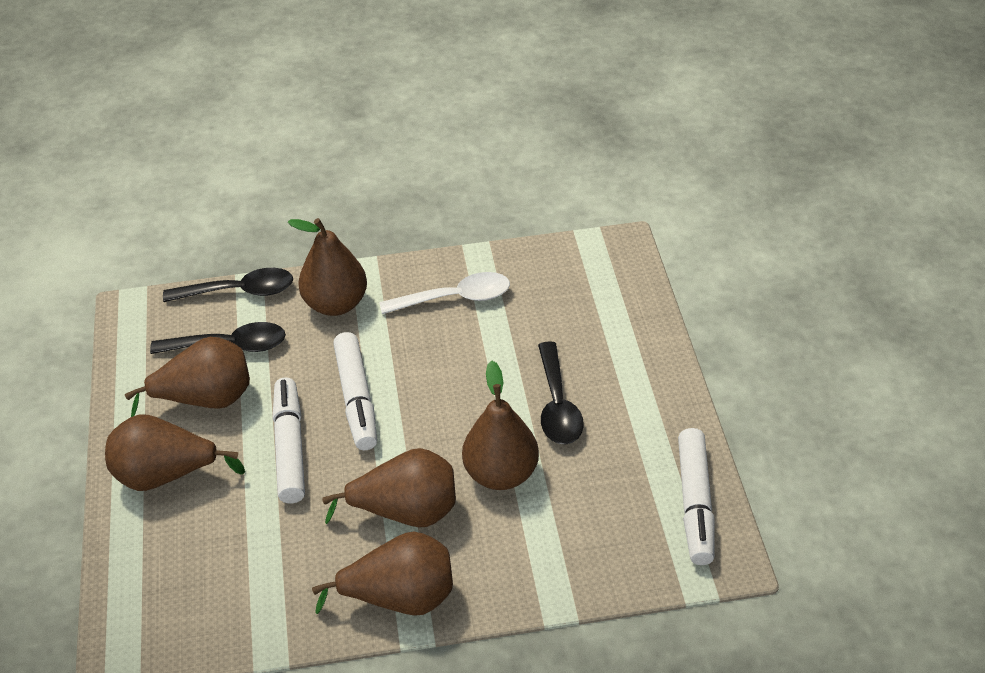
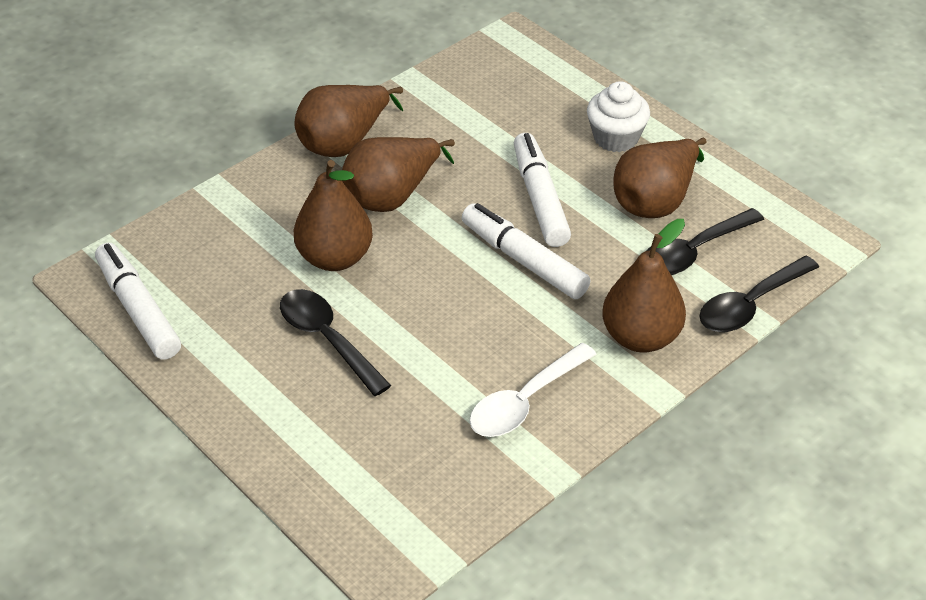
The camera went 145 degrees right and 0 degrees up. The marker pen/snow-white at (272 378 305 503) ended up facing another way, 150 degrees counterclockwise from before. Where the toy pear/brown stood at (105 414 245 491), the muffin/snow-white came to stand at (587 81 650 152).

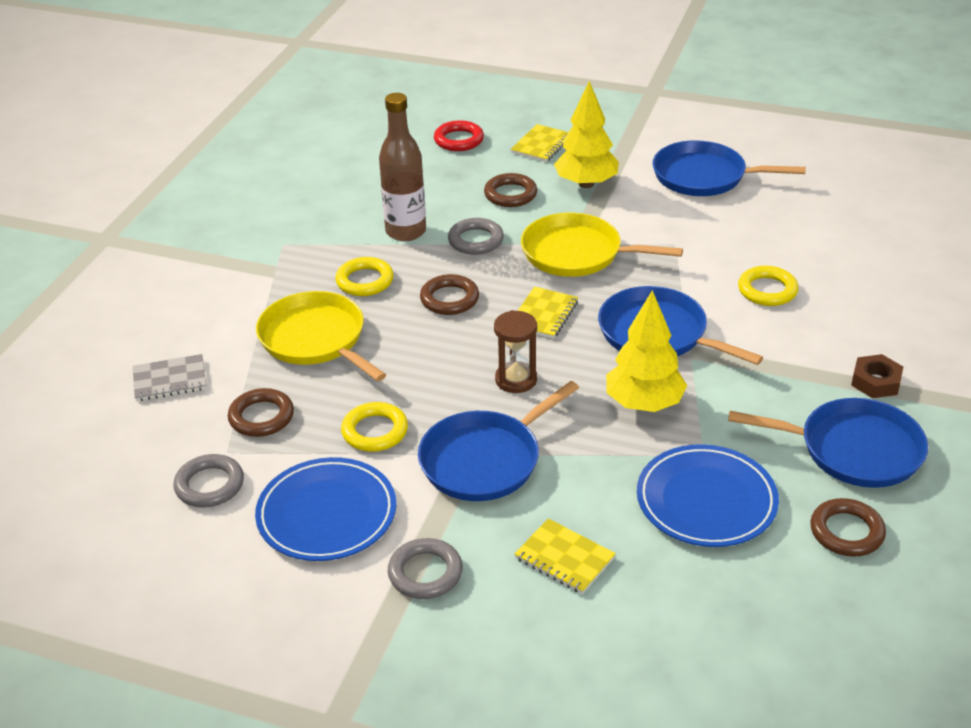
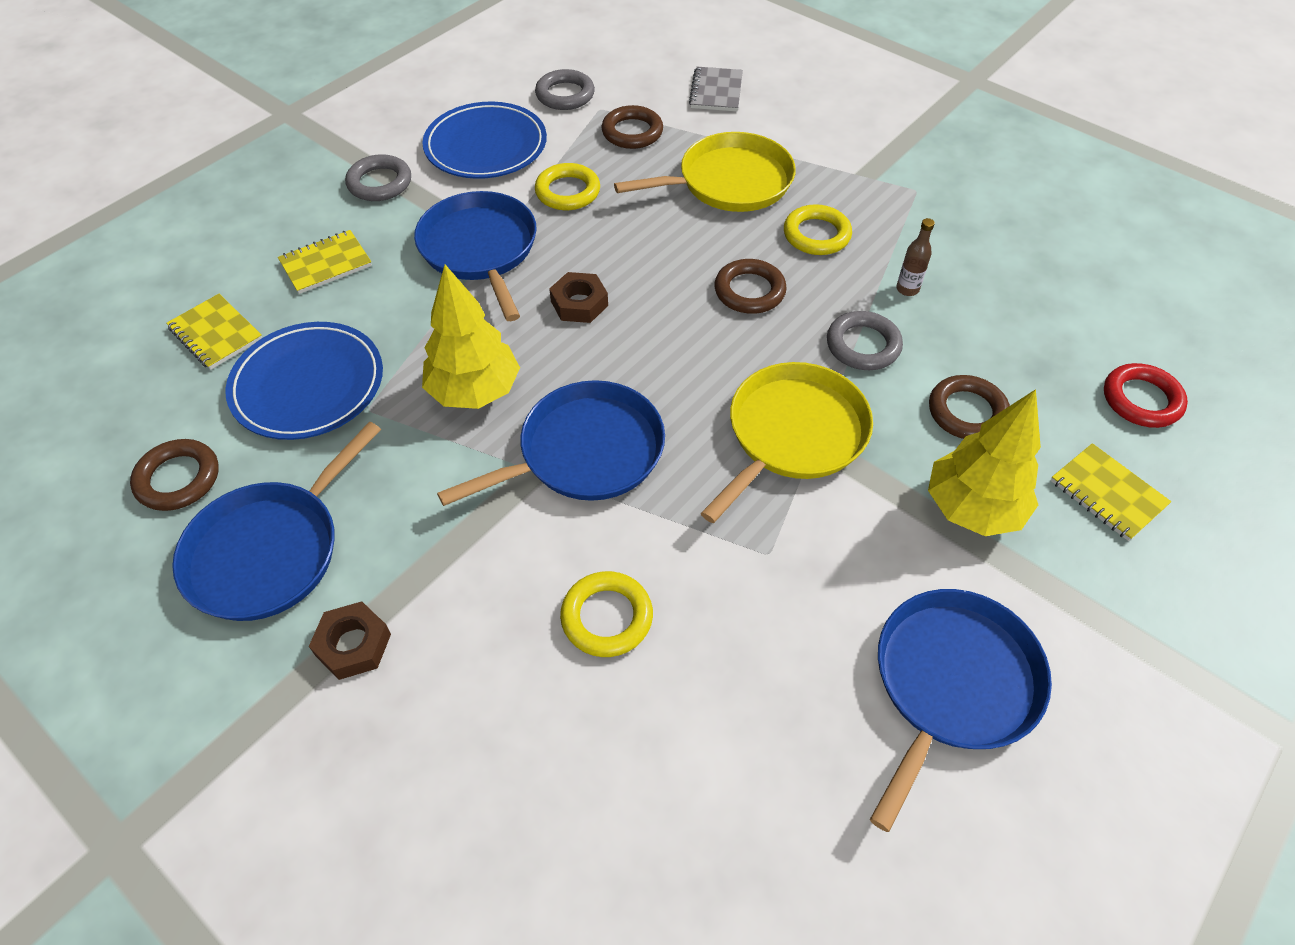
The camera went 110 degrees right and 15 degrees up. The notepad/yellow ended up elsewhere, having gone from (518 287 578 339) to (166 294 262 370). Where the hourglass/brown stood at (494 310 537 393), the hexagon nut/brown came to stand at (549 272 608 323). The size of the flask/brown at (379 93 426 241) changed by a factor of 0.44.

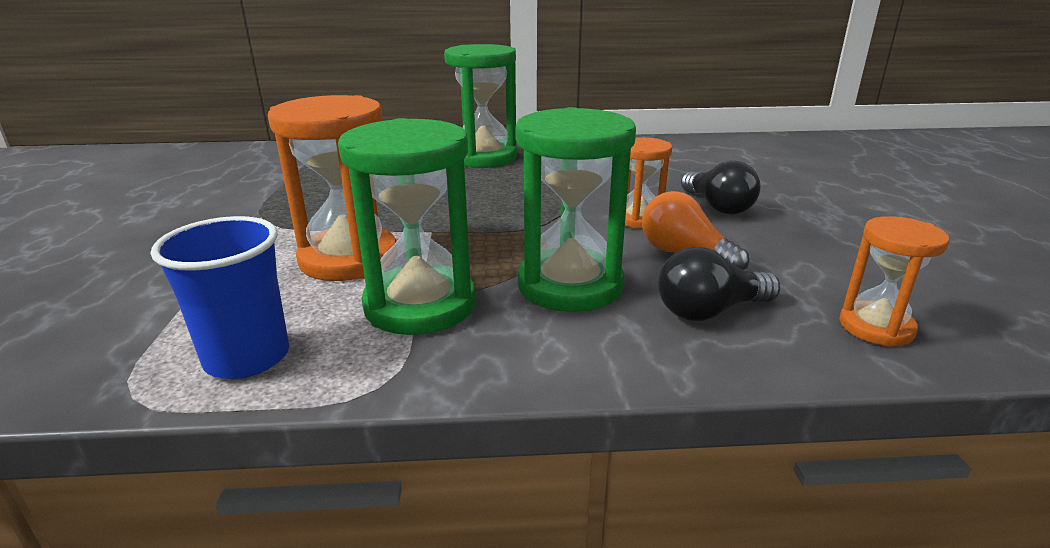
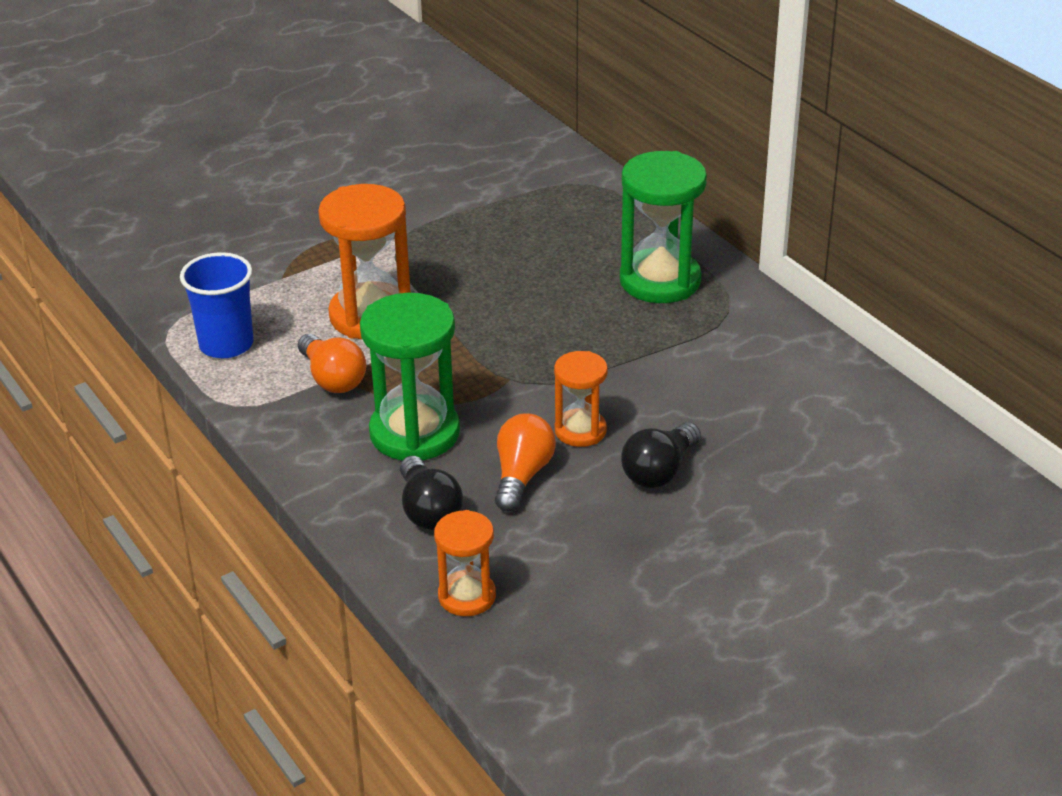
The camera went 60 degrees right and 10 degrees up. Where the hourglass/emerald stood at (338 118 476 335), the bulb/orange-coloured came to stand at (298 334 366 393). The bulb/ebony at (658 247 780 321) ended up facing another way, 150 degrees counterclockwise from before.

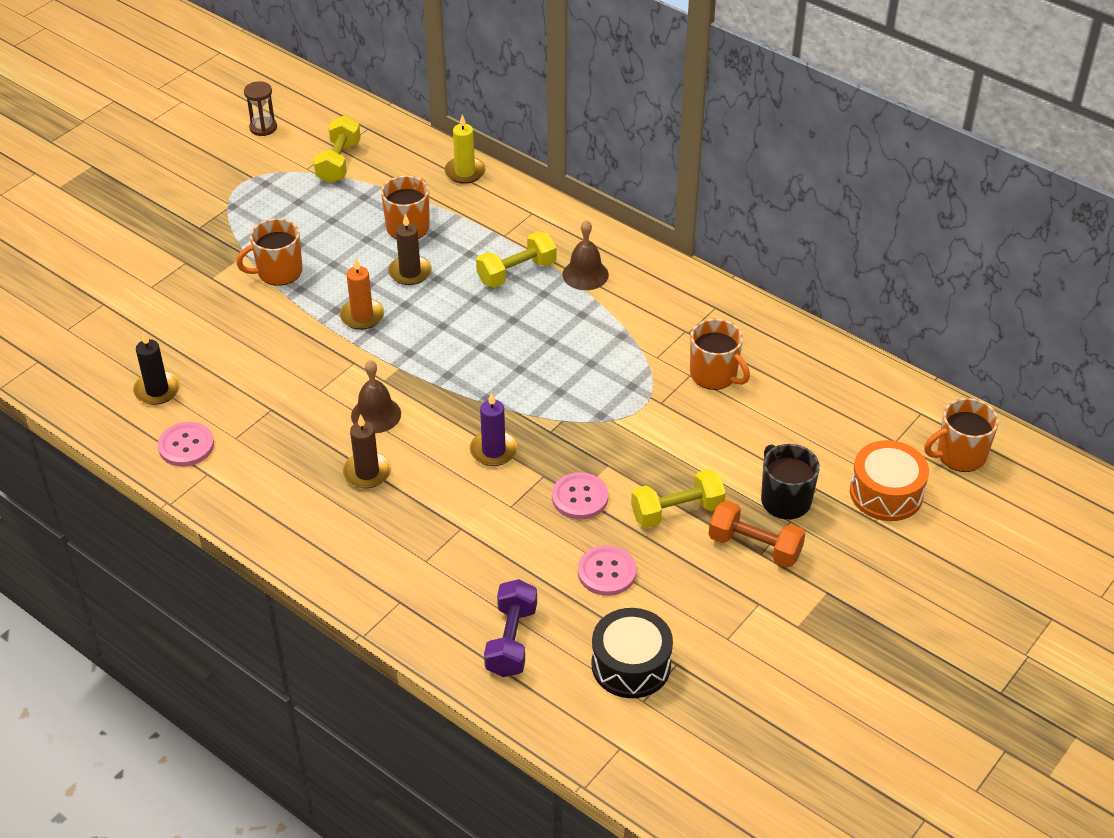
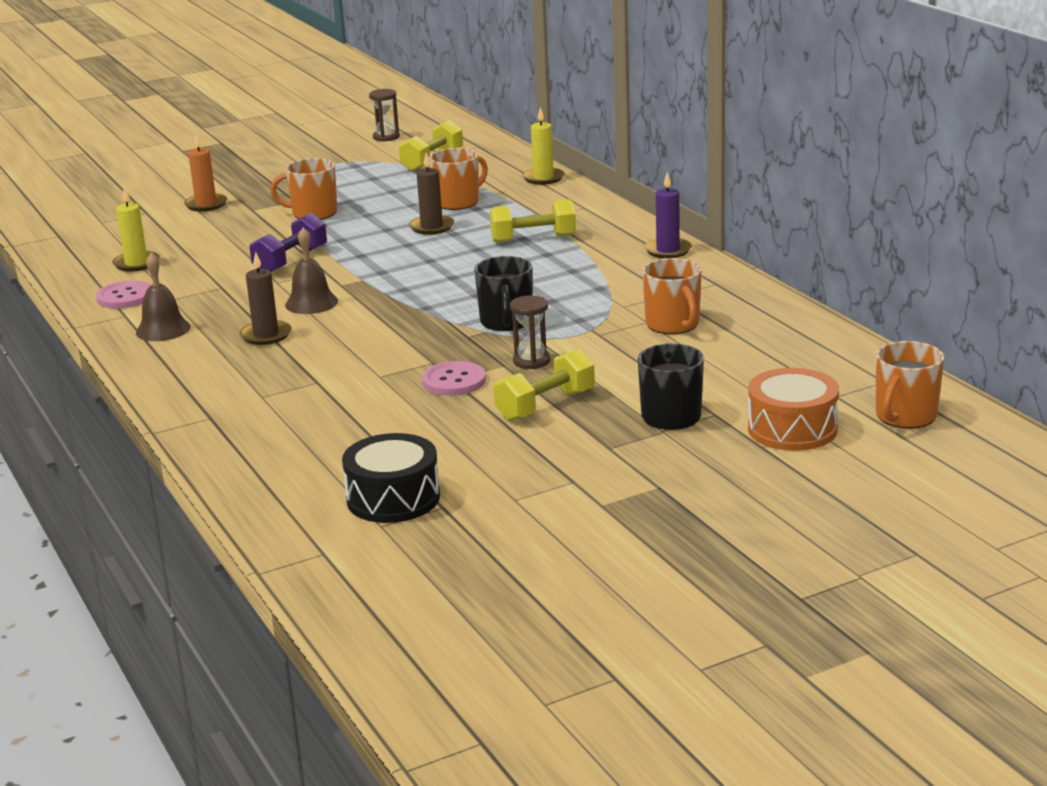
The camera went 25 degrees right and 20 degrees down. What was the wax candle/ebony at (133 331 180 405) turned into the wax candle/yellow at (112 187 159 272). The hand bell/brown ended up elsewhere, having gone from (562 220 609 290) to (136 253 191 341). The wax candle/orange-coloured ended up elsewhere, having gone from (340 258 384 330) to (184 133 227 211). The hand weight/purple ended up elsewhere, having gone from (484 579 537 677) to (250 213 327 272). The second view gained the mug/ebony at (474 256 533 331). The hand weight/yellow at (631 469 726 528) ended up facing another way, 45 degrees counterclockwise from before. The second view gained the hourglass/brown at (510 295 550 369). The wax candle/purple ended up elsewhere, having gone from (470 392 518 466) to (644 172 692 258). The mug/orange-coloured at (924 398 999 472) ended up facing another way, 60 degrees counterclockwise from before. The second view lost the sewing button/rose-pink at (578 545 637 596). The second view lost the hand weight/orange-coloured at (709 500 805 568).

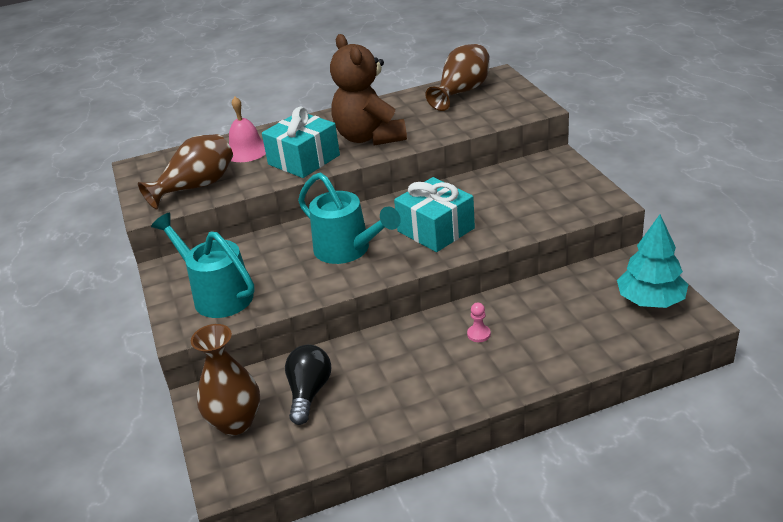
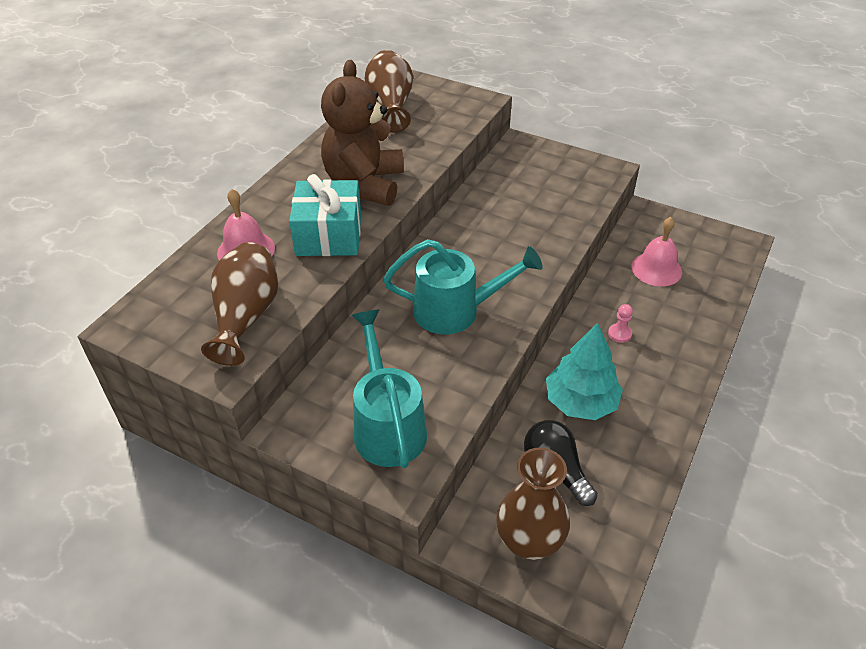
The camera went 45 degrees left and 10 degrees up. The teddy/brown at (330 34 407 146) ended up facing another way, 75 degrees clockwise from before. The watering can/teal at (151 213 255 318) ended up facing another way, 75 degrees clockwise from before. The fir tree/teal ended up elsewhere, having gone from (617 215 689 308) to (546 323 623 420). The second view gained the hand bell/rose-pink at (631 217 682 286). The second view lost the present/teal at (394 177 475 252).

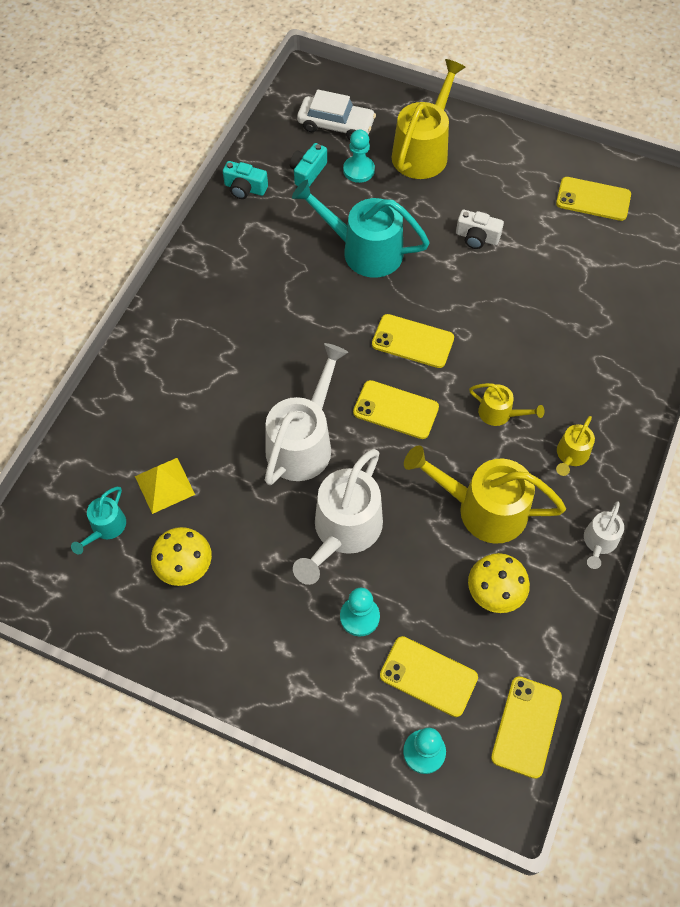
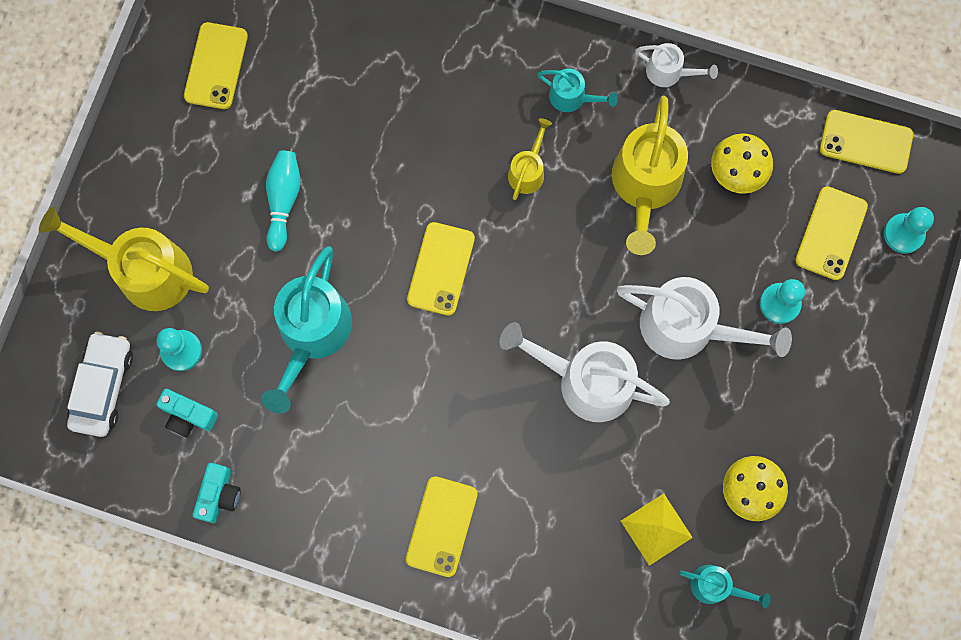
The camera went 95 degrees left and 15 degrees up. Where the camera/snow-white stood at (456 210 504 249), the skittle/teal came to stand at (266 150 300 252). The phone/yellow ended up elsewhere, having gone from (353 380 439 439) to (406 476 478 577). What was the watering can/yellow at (556 416 595 476) turned into the watering can/teal at (537 68 618 112).

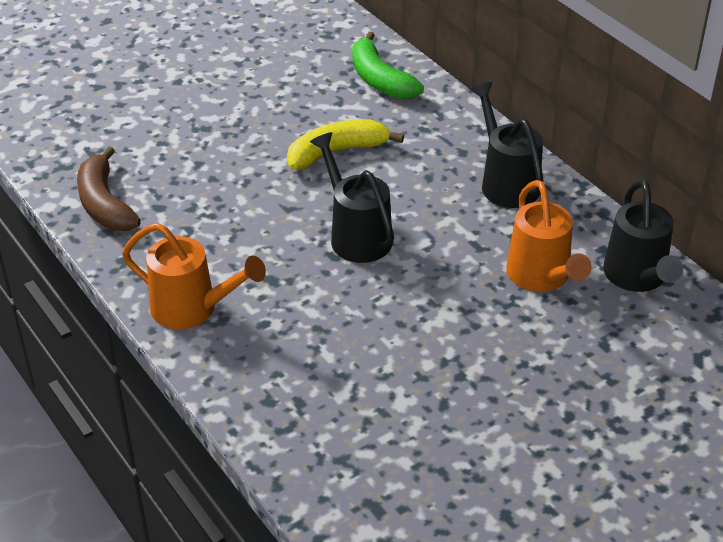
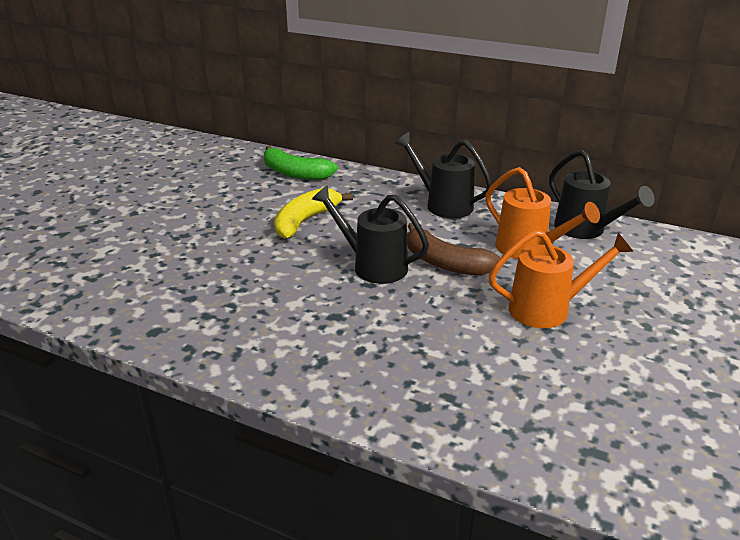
The camera went 30 degrees left and 10 degrees down. The toy banana/brown ended up elsewhere, having gone from (77 146 141 231) to (407 223 501 275). The watering can/orange-coloured ended up elsewhere, having gone from (122 223 266 329) to (489 230 633 328).

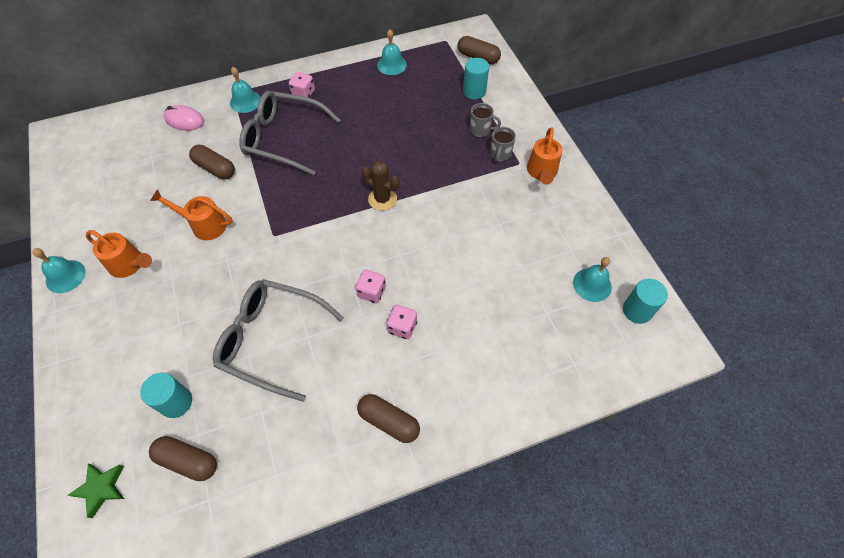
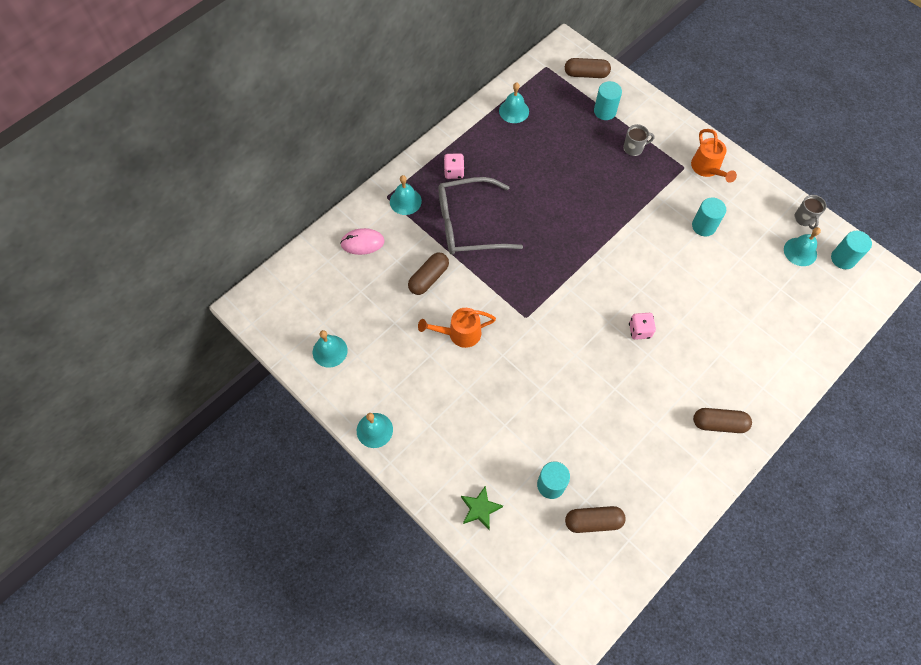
The camera went 25 degrees left and 5 degrees up. The second view gained the hand bell/teal at (313 330 348 368). The pill/brown at (189 145 235 179) ended up facing another way, 60 degrees counterclockwise from before. The star/emerald ended up elsewhere, having gone from (68 463 124 518) to (461 486 503 529). The second view gained the solid cylinder/teal at (692 198 726 236). The mug/grey ended up elsewhere, having gone from (490 127 516 162) to (794 195 826 229). The second view lost the watering can/orange-coloured at (86 230 152 278). The second view lost the spectacles/grey at (213 279 344 402). The second view lost the saguaro cactus/brown at (362 161 400 211). The second view lost the dice/rose-pink at (387 305 417 339).

